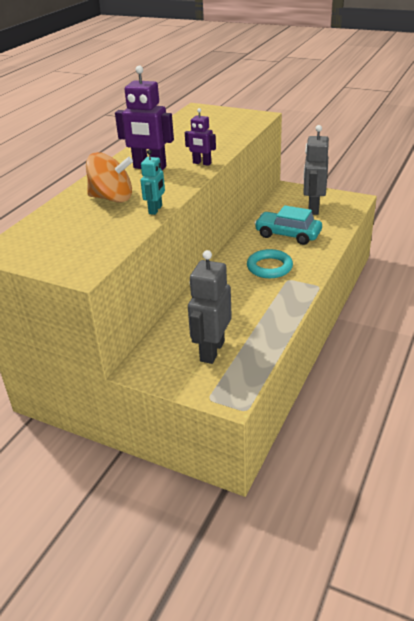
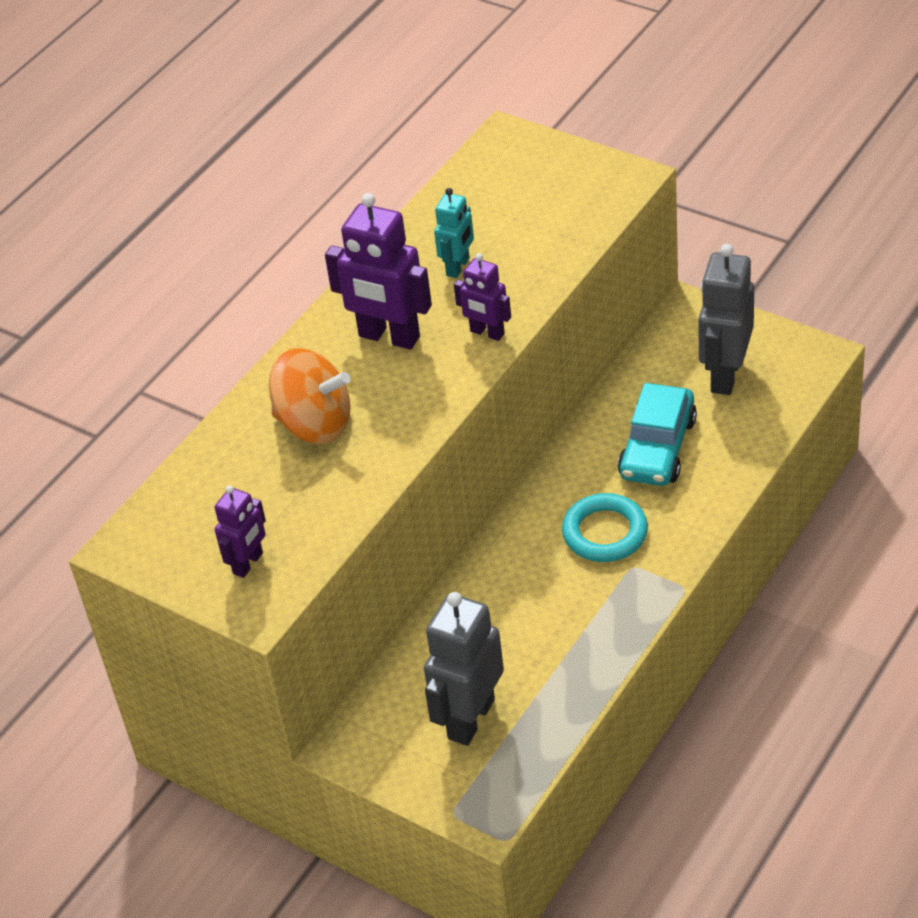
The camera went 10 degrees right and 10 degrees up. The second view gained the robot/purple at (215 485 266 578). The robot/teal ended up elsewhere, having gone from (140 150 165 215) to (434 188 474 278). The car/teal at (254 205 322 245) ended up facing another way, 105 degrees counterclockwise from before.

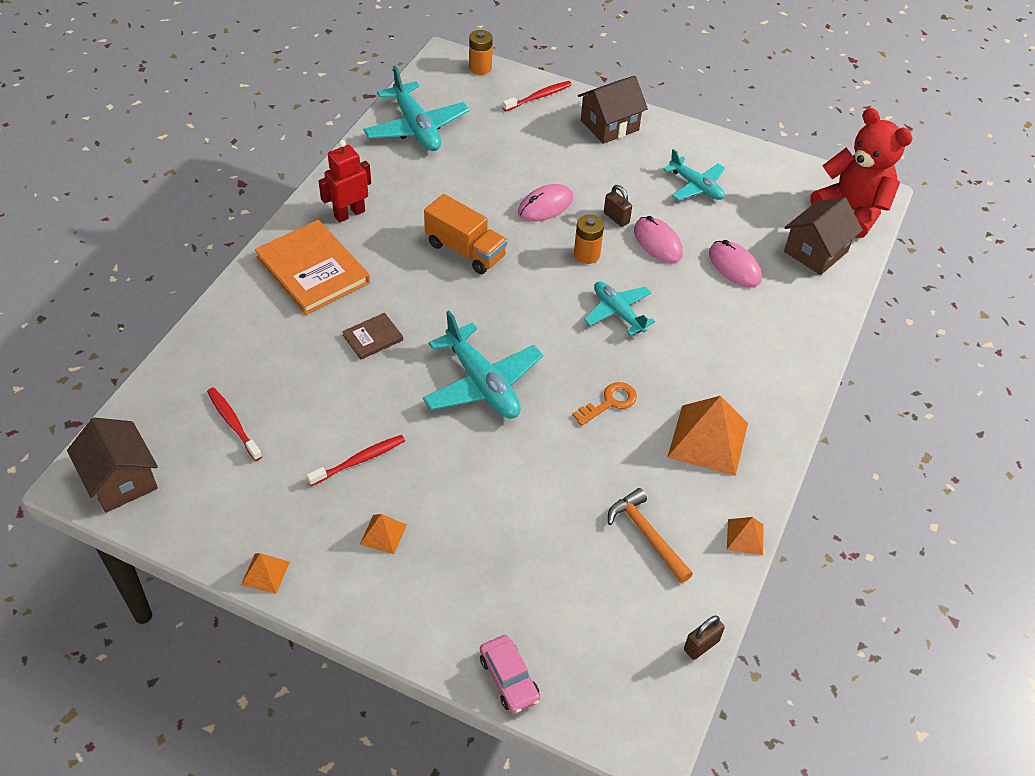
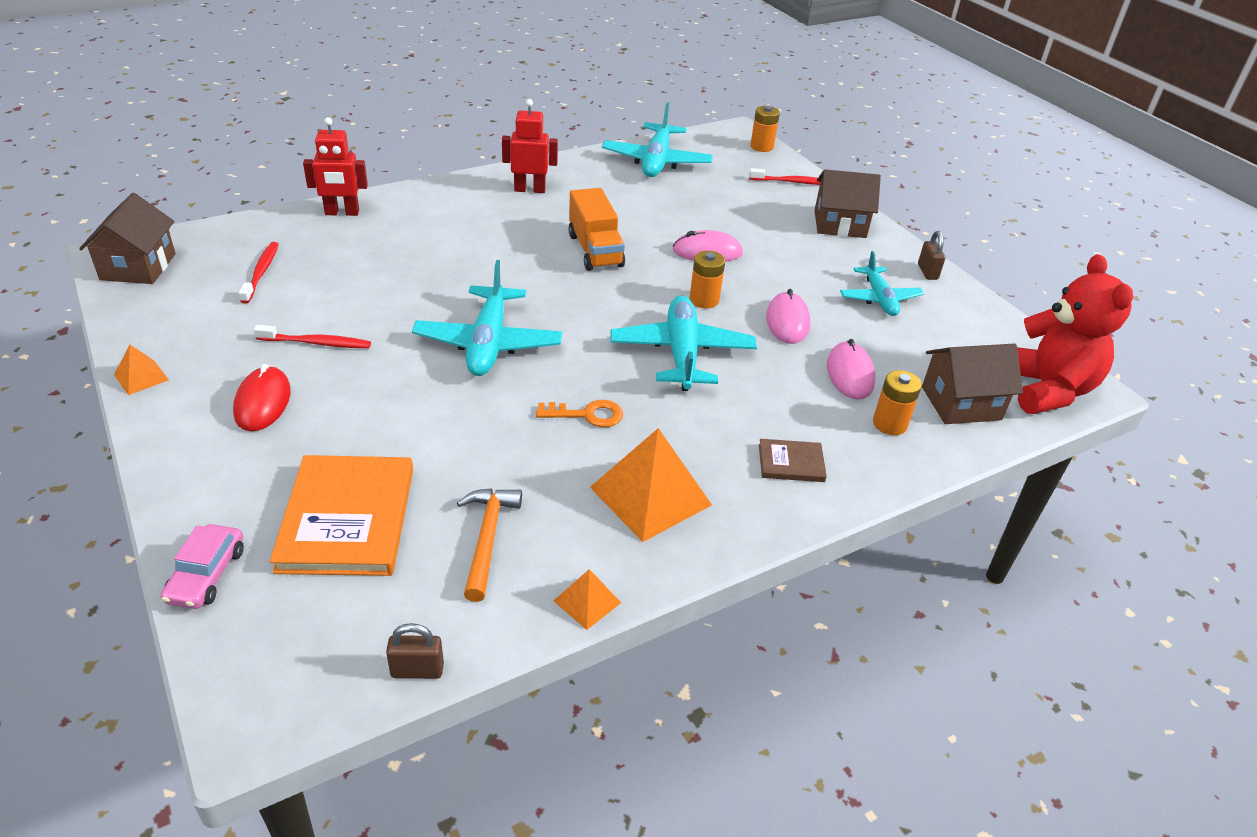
The camera went 35 degrees right and 10 degrees down. Where the pyramid/orange-coloured stood at (360 514 407 554), the PC mouse/scarlet came to stand at (233 364 291 431). The hardcover/orange-coloured ended up elsewhere, having gone from (255 220 370 315) to (270 455 413 576). The second view gained the robot/scarlet at (303 117 368 216). The size of the toy plane/teal at (584 281 655 336) changed by a factor of 1.57. The hardcover/brown ended up elsewhere, having gone from (342 313 403 360) to (759 439 827 482). The second view gained the power cell/orange-coloured at (873 370 922 435). The padlock/brown ended up elsewhere, having gone from (604 185 632 227) to (918 231 945 280).

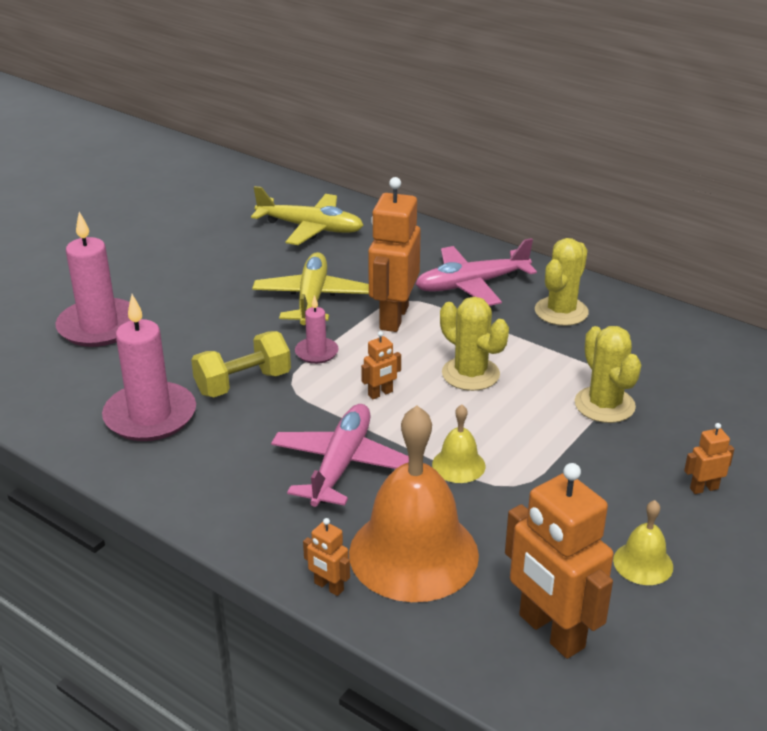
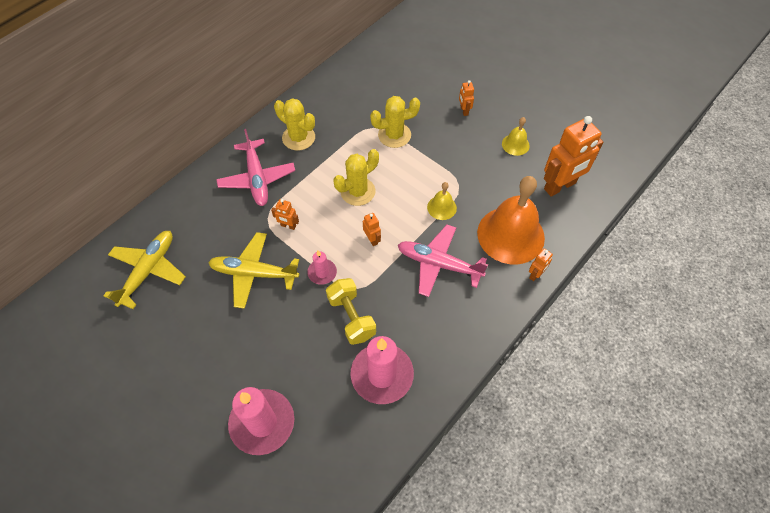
The camera went 85 degrees left and 25 degrees up. The size of the robot/orange-coloured at (368 177 421 332) changed by a factor of 0.44.

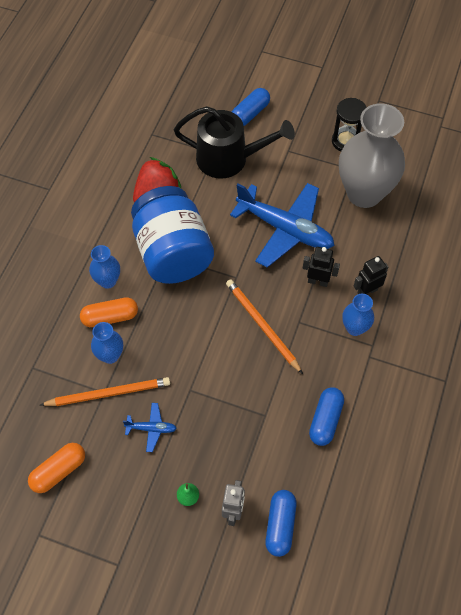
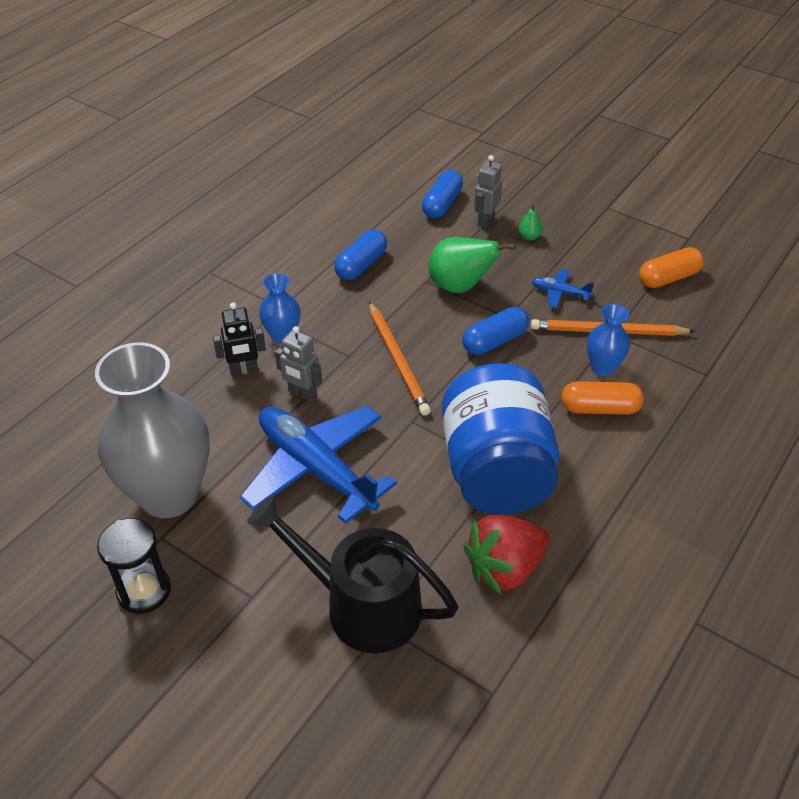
The camera went 165 degrees left and 15 degrees down. What was the robot/ebony at (303 247 340 287) turned into the robot/grey at (275 326 322 402). The second view gained the toy pear/emerald at (428 237 516 293). The pill/royal blue ended up elsewhere, having gone from (232 88 270 126) to (462 307 529 355). The second view lost the tall vase/royal blue at (89 245 120 289).

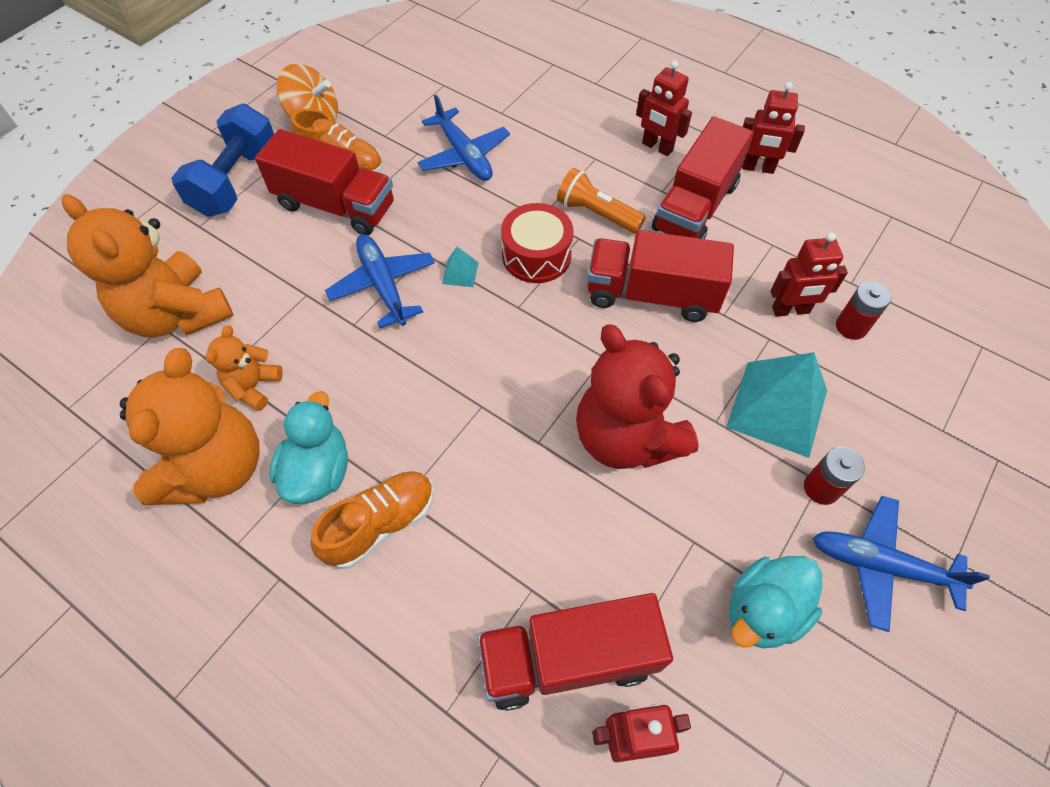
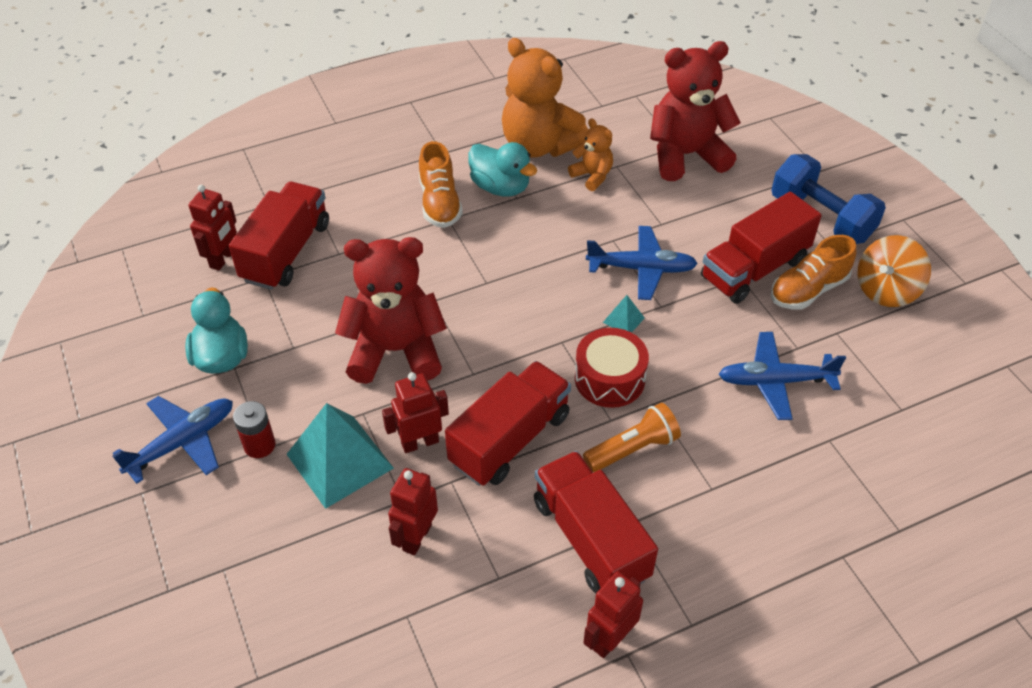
The camera went 120 degrees right and 10 degrees down. The robot/scarlet ended up elsewhere, having gone from (636 60 692 156) to (382 372 449 453). What was the teddy/orange-coloured at (62 194 233 338) turned into the teddy/scarlet at (650 41 741 181). The second view lost the power cell/scarlet at (836 281 891 340).

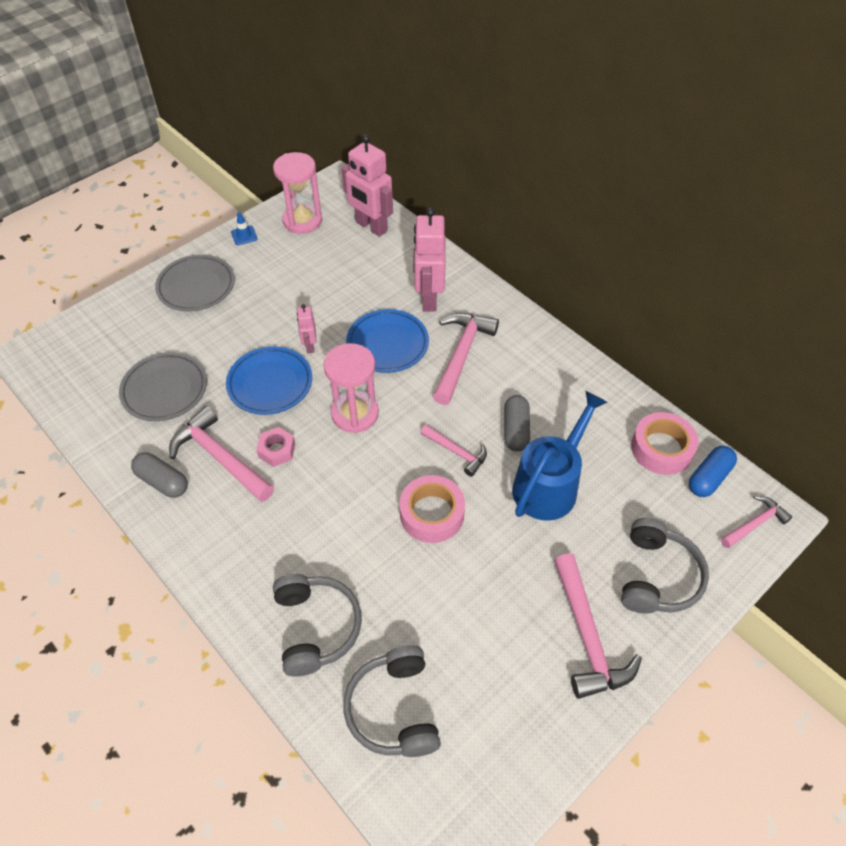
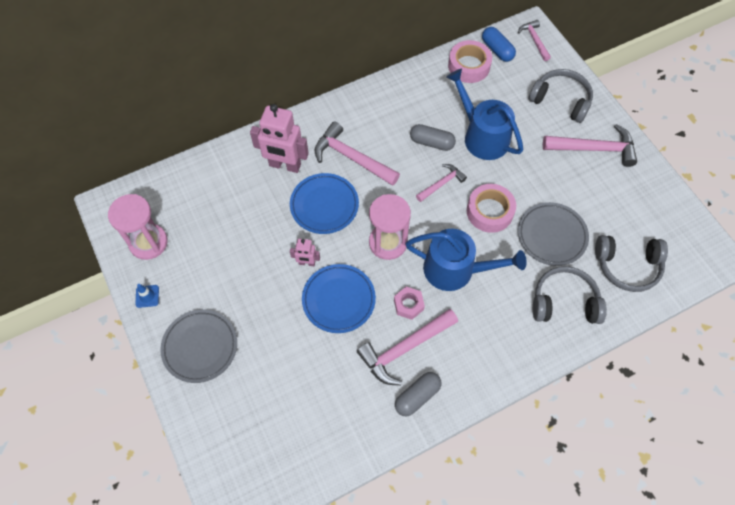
The camera went 75 degrees left and 10 degrees up. The second view gained the watering can/royal blue at (406 229 527 291). The dinner plate/grey ended up elsewhere, having gone from (119 352 207 421) to (518 202 589 266). The second view lost the robot/rose-pink at (341 134 393 237).

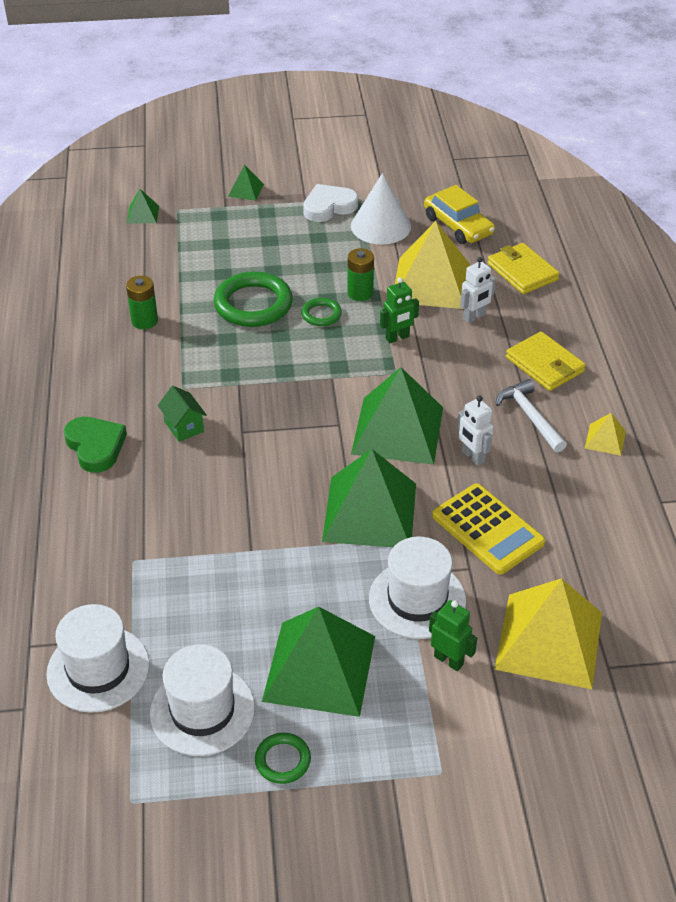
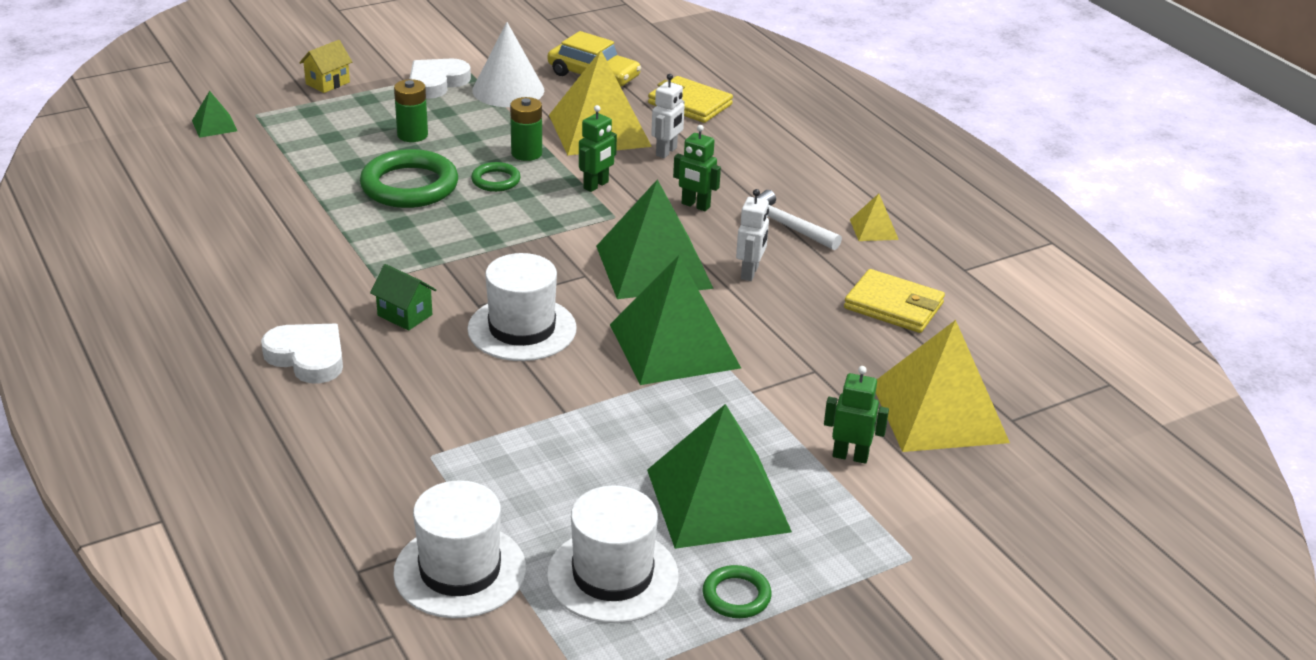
The camera went 25 degrees left and 10 degrees down. What was the heart/emerald at (64 417 127 473) turned into the heart/snow-white at (261 324 343 384). Where the pyramid/emerald stood at (228 165 264 201), the house/yellow came to stand at (299 40 352 93). The power cell/emerald ended up elsewhere, having gone from (126 276 158 329) to (394 79 428 142). The hat/snow-white ended up elsewhere, having gone from (369 537 466 639) to (467 253 577 361). The second view gained the robot/emerald at (673 125 721 211). The robot/snow-white at (457 395 494 466) ended up facing another way, 105 degrees counterclockwise from before. The wallet/yellow ended up elsewhere, having gone from (506 331 586 391) to (844 269 945 333). The second view lost the adding machine/yellow at (432 484 545 575).

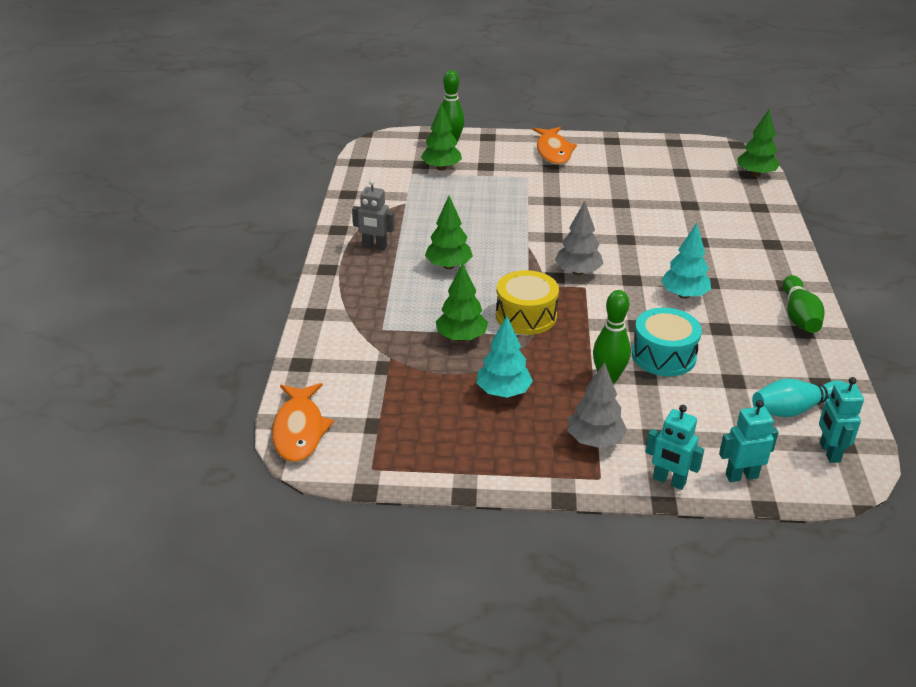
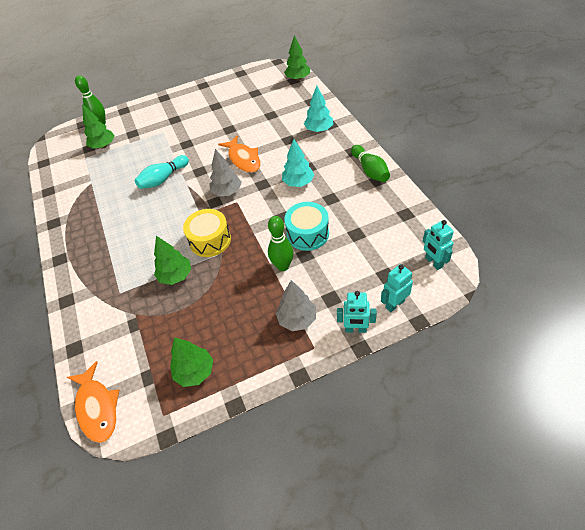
The camera went 20 degrees left and 15 degrees up. The skittle/teal ended up elsewhere, having gone from (752 379 845 417) to (135 155 189 189). The fir tree/emerald ended up elsewhere, having gone from (425 196 473 269) to (170 337 213 387). The fish figure/orange-coloured ended up elsewhere, having gone from (532 127 577 165) to (218 135 261 173). The fir tree/teal ended up elsewhere, having gone from (476 316 533 398) to (304 86 333 132). The second view lost the robot/grey at (352 180 394 250).

